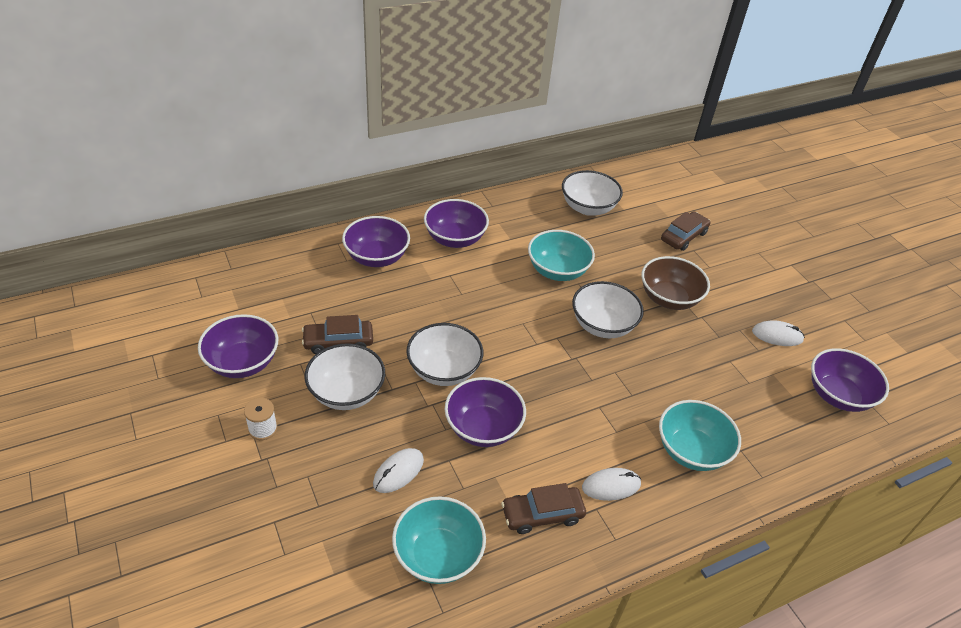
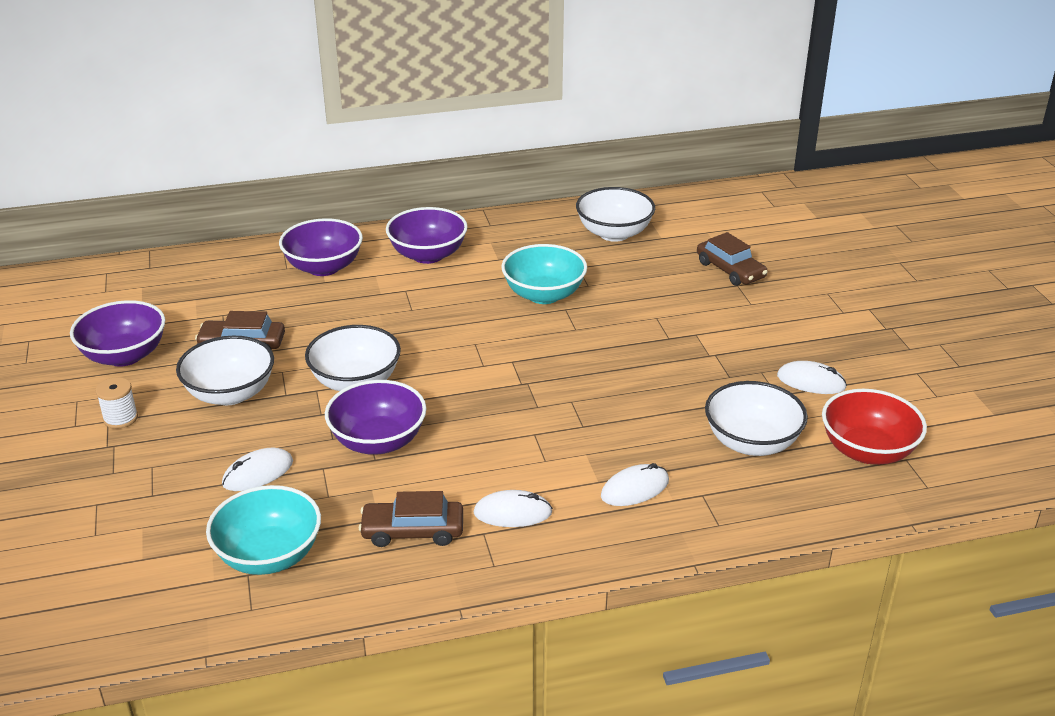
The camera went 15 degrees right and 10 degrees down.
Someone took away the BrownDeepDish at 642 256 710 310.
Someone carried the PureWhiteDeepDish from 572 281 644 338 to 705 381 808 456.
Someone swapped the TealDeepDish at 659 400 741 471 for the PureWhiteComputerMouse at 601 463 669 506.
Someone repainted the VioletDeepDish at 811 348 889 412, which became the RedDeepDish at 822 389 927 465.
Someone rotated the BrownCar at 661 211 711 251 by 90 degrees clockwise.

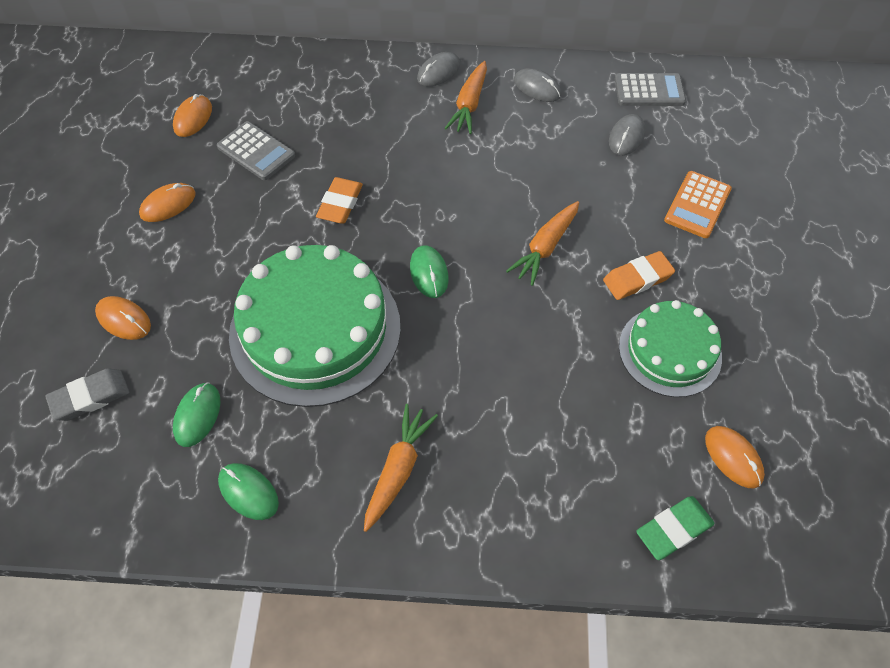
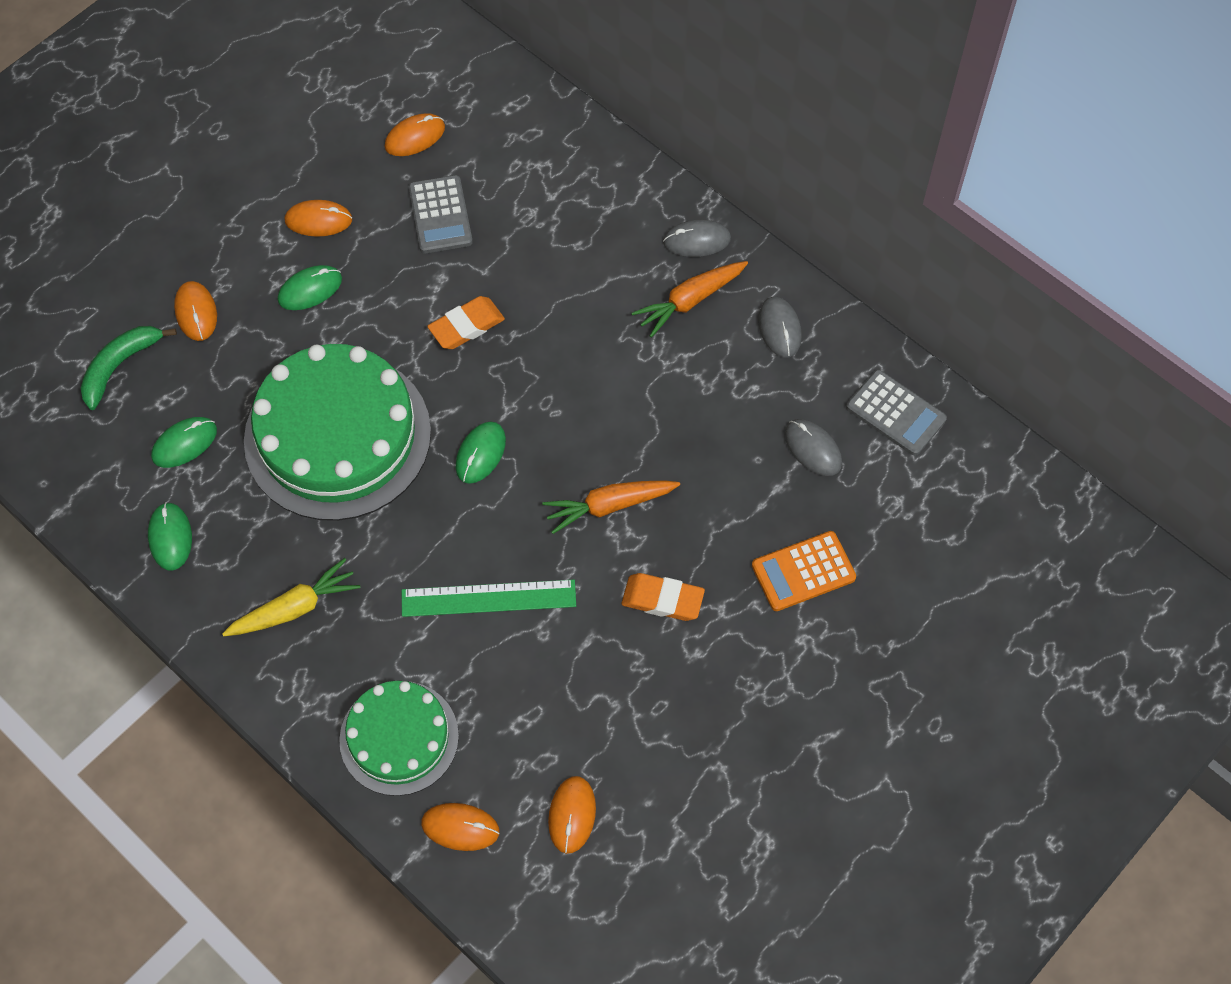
The camera went 40 degrees right and 5 degrees up.
Someone put down the LeafGreenComputerMouse at 278 265 342 310.
Someone put down the LeafGreenStraightedge at 402 580 576 617.
Someone carried the LeafGreenLayerCake from 619 300 722 397 to 339 681 459 796.
Someone swapped the GreyGumEraser at 45 368 129 421 for the LeafGreenBanana at 81 326 177 410.
Someone swapped the LeafGreenGumEraser at 636 496 715 560 for the OrangeComputerMouse at 421 803 500 851.
Someone repainted the OrangeRootVegetable at 364 404 438 532, which became the YellowRootVegetable at 222 558 360 636.
Someone rotated the GreyComputerMouse at 609 114 646 156 by 75 degrees clockwise.

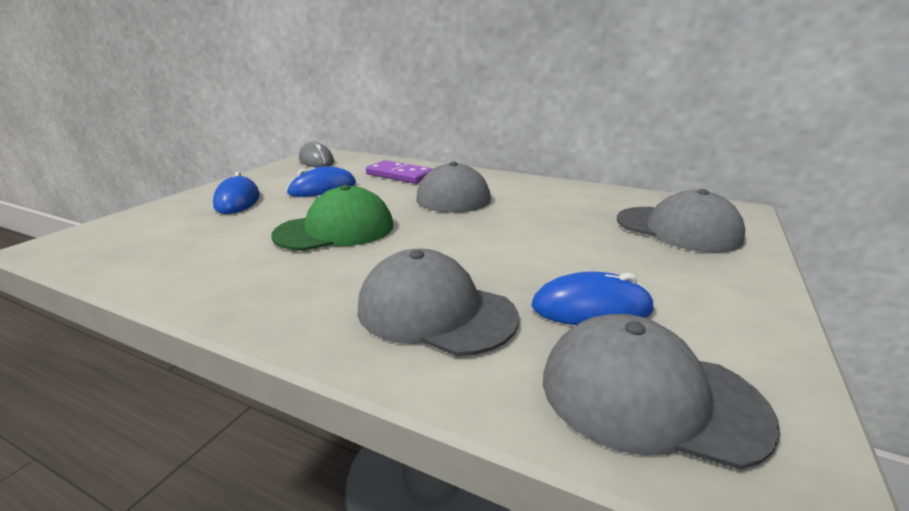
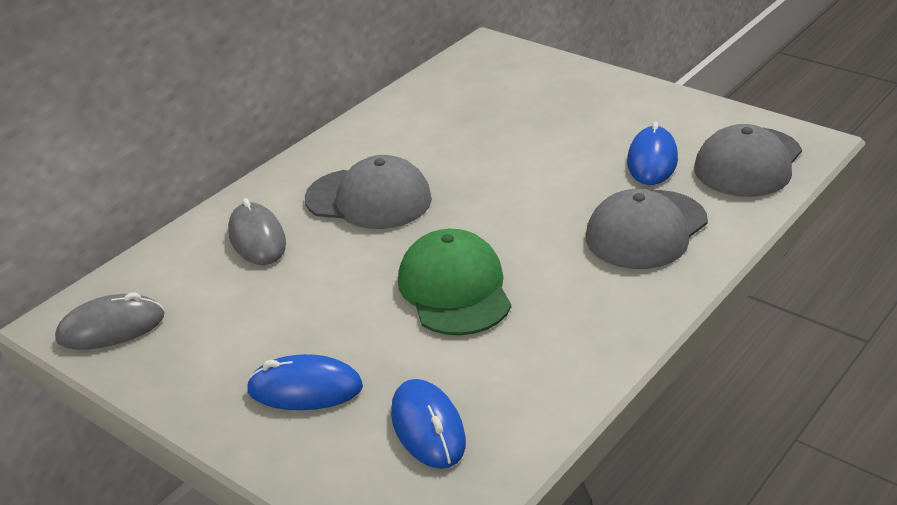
The camera went 75 degrees left and 10 degrees up.
Someone took away the GreyBaseballCap at 617 189 745 252.
Someone carried the RoyalBlueComputerMouse from 287 166 356 197 to 391 379 466 469.
Someone swapped the VioletDominoTile at 366 160 433 184 for the GreyComputerMouse at 228 198 286 265.

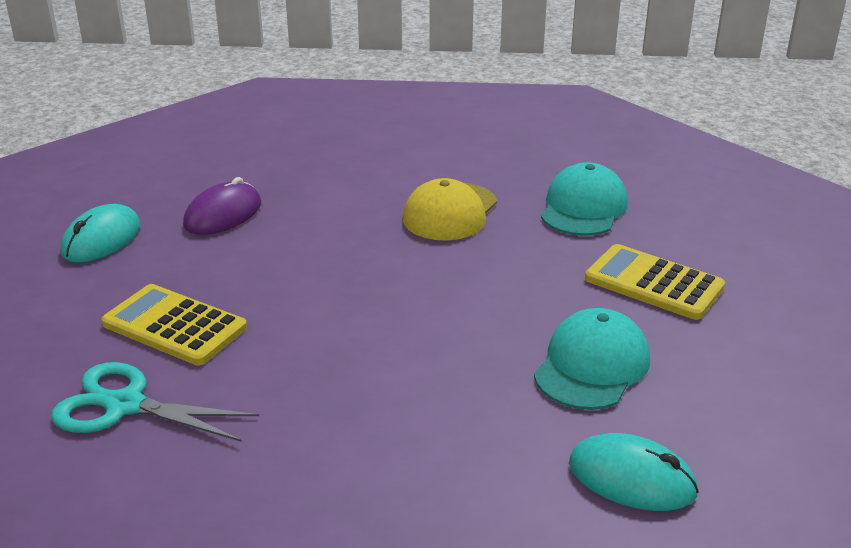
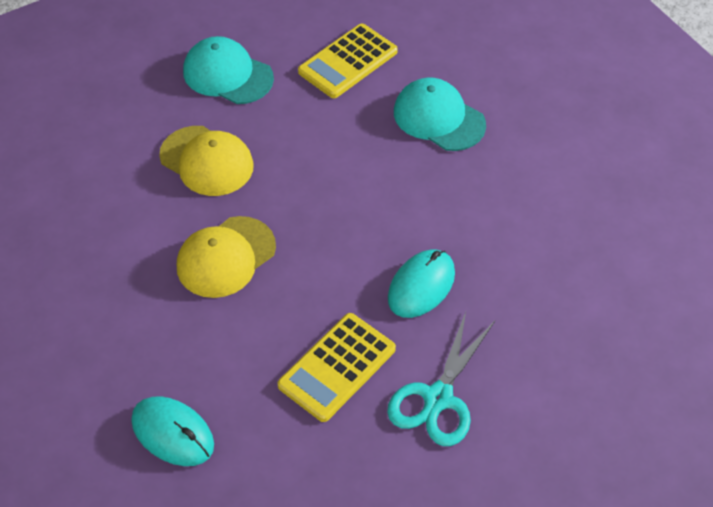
The camera went 80 degrees left and 20 degrees up.
Someone took away the VioletComputerMouse at 183 177 261 235.
Someone put down the YellowBaseballCap at 177 216 276 298.
Someone carried the TealComputerMouse from 569 433 699 511 to 388 249 455 318.

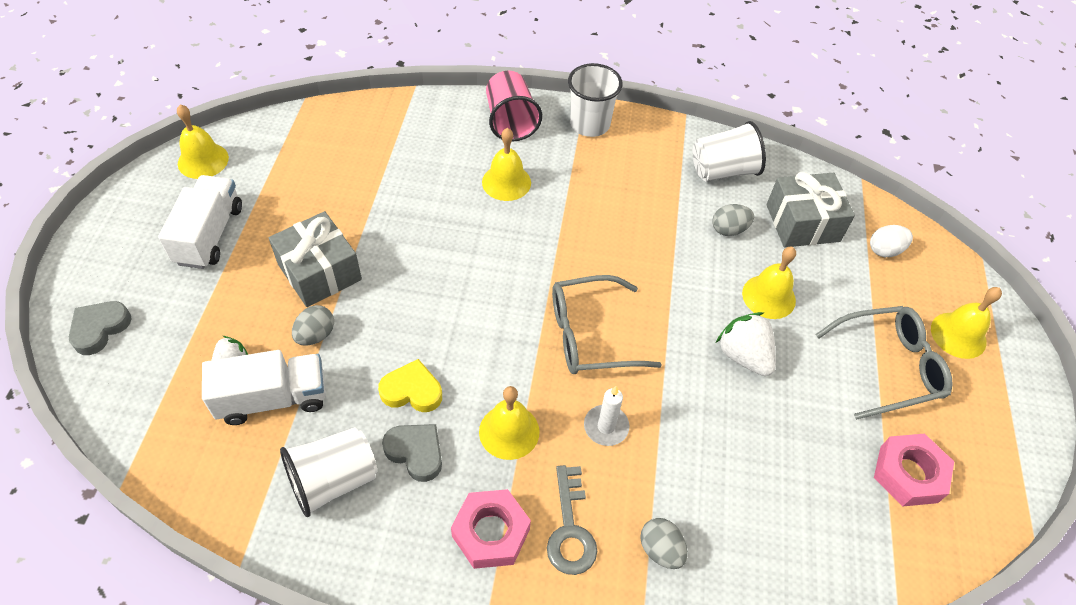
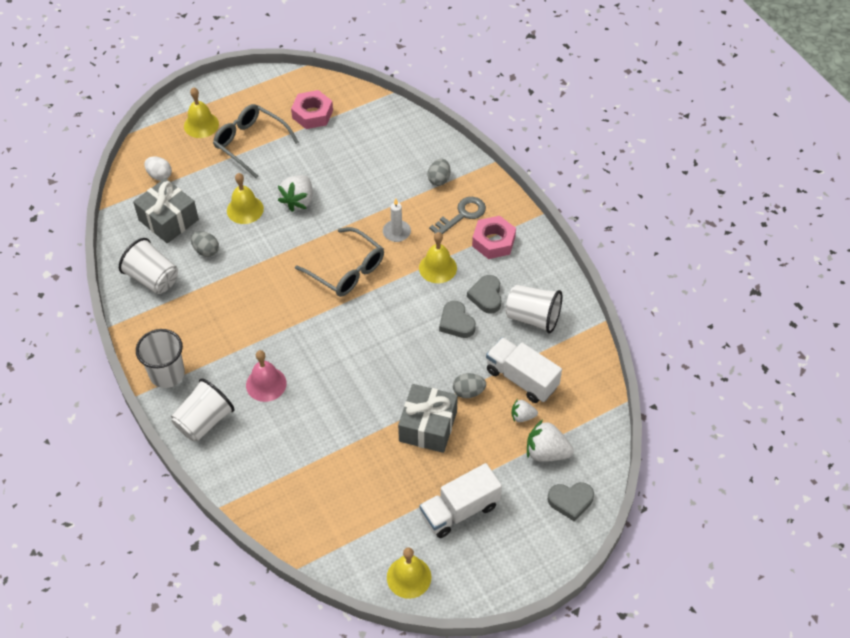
The camera went 125 degrees left and 0 degrees up.
Someone put down the PureWhiteToyStrawberry at 527 420 574 462.
Someone repainted the YellowHeart at 378 359 442 412, which became the GreyHeart at 439 301 476 338.
Someone repainted the YellowSchoolBell at 482 128 531 201, which became the RosySchoolBell at 246 350 287 402.
Someone repainted the RosyTumbler at 486 71 542 142, which became the PureWhiteTumbler at 171 379 234 442.

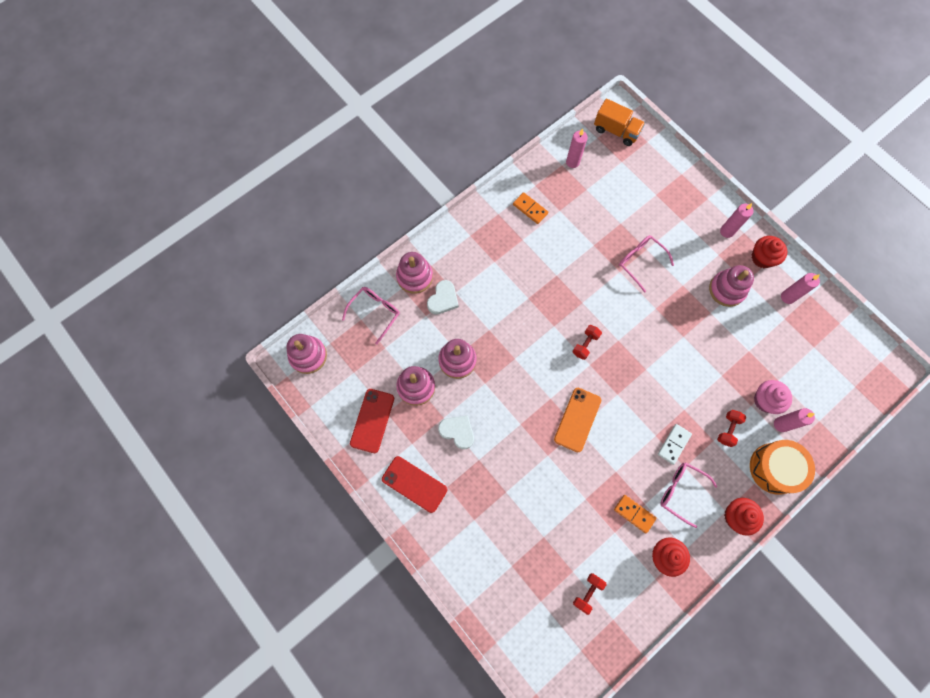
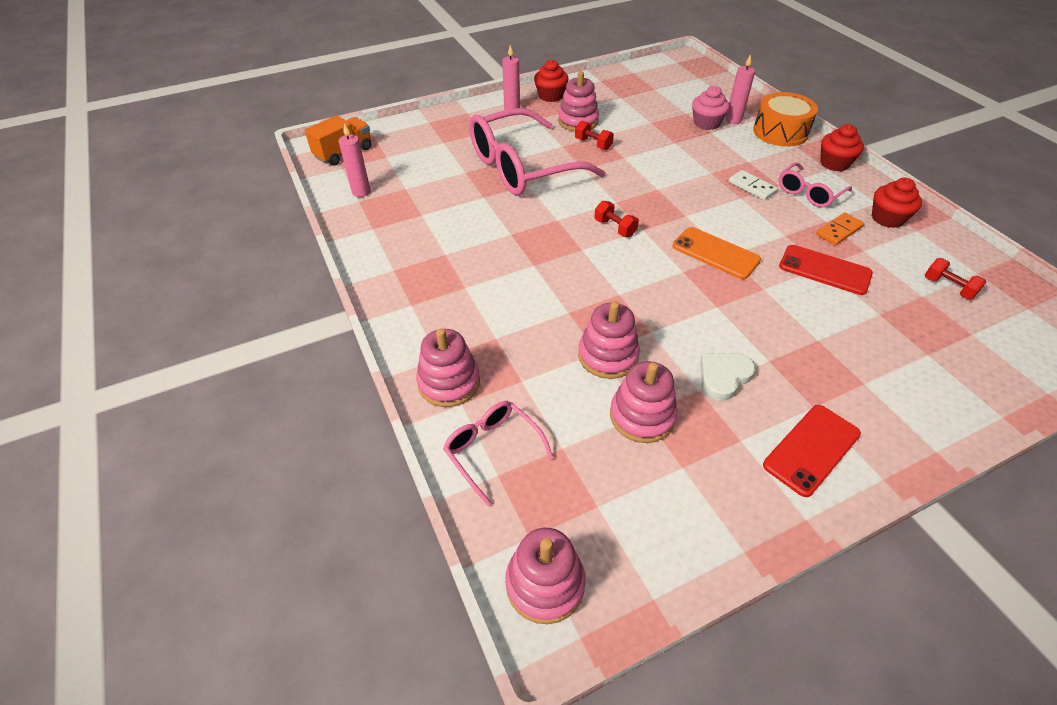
The camera went 75 degrees left and 25 degrees down.
Someone took away the PureWhiteHeart at 427 280 459 314.
Someone took away the OrangeDominoTile at 513 192 548 224.
Someone took away the RosyPillarCandle at 781 273 820 304.
Someone carried the RedPhone from 350 389 394 453 to 779 245 873 295.
Someone carried the RedFreeWeight from 717 410 746 447 to 575 121 614 150.
Someone scaled the RosyGlasses at 619 235 674 293 by 2.06.

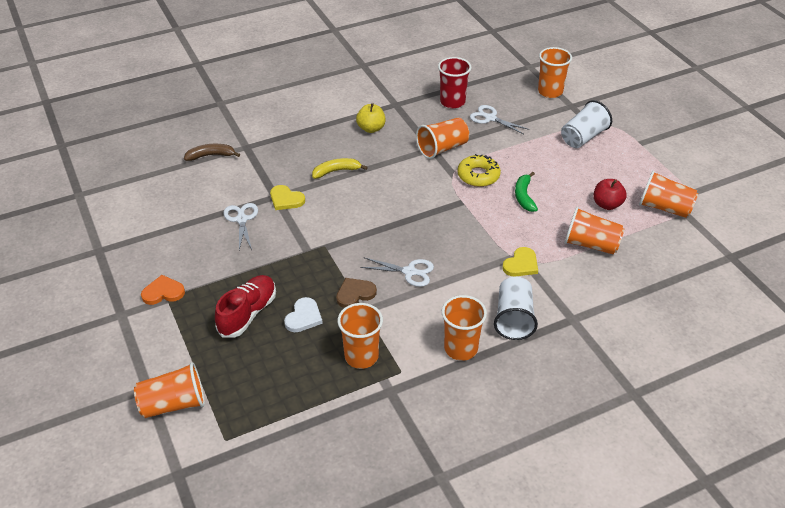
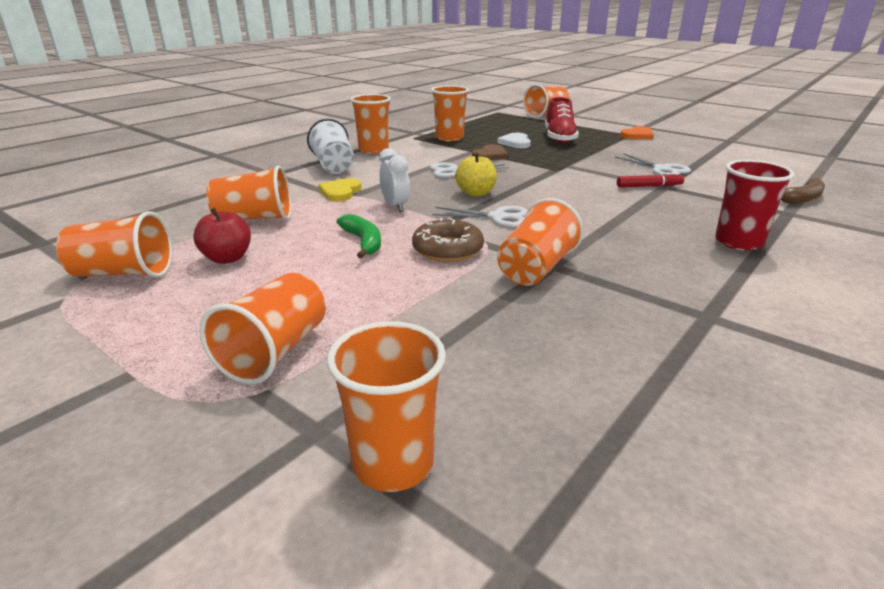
The camera went 155 degrees right and 15 degrees down.
Someone took away the YellowBanana at 312 158 368 179.
Someone put down the PureWhiteAlarmClock at 379 148 410 212.
Someone carried the YellowApple from 356 103 385 133 to 455 152 497 197.
Someone carried the RedTumbler from 438 57 472 109 to 715 160 795 251.
Someone carried the PureWhitePairOfScissors from 470 105 529 134 to 432 206 528 227.
Someone swapped the YellowHeart at 270 185 305 210 for the RedMarkerPen at 617 172 684 188.
Someone repainted the YellowDonut at 457 154 501 187, which became the BrownDonut at 412 218 484 262.
Someone repainted the PureWhiteTumbler at 561 100 612 148, which became the OrangeTumbler at 200 273 326 384.

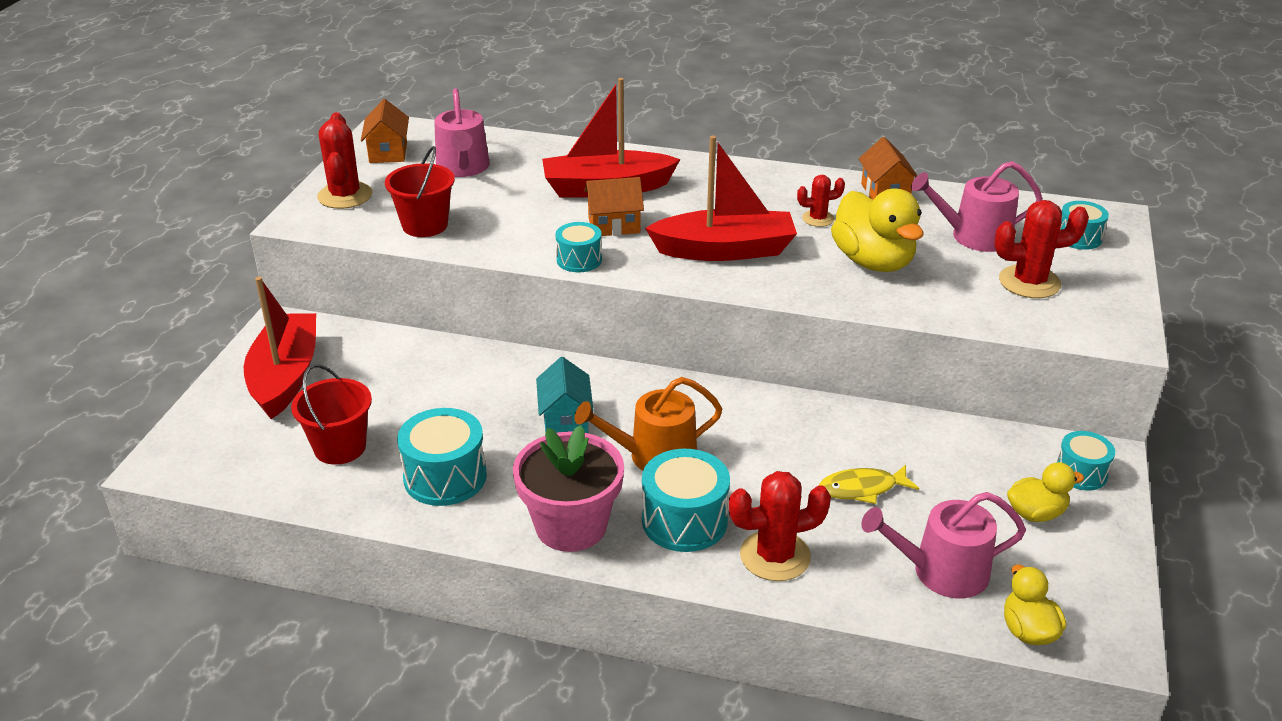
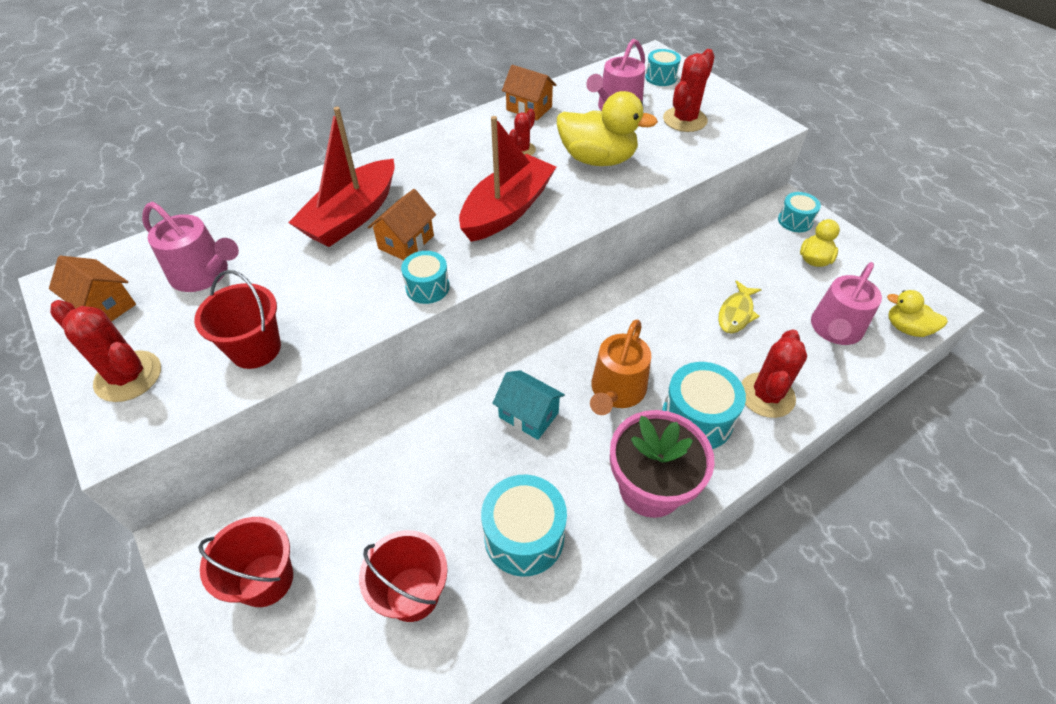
The camera went 50 degrees left and 15 degrees up.
Someone swapped the RedToyBoat at 244 277 316 419 for the RedPail at 198 517 293 607.

